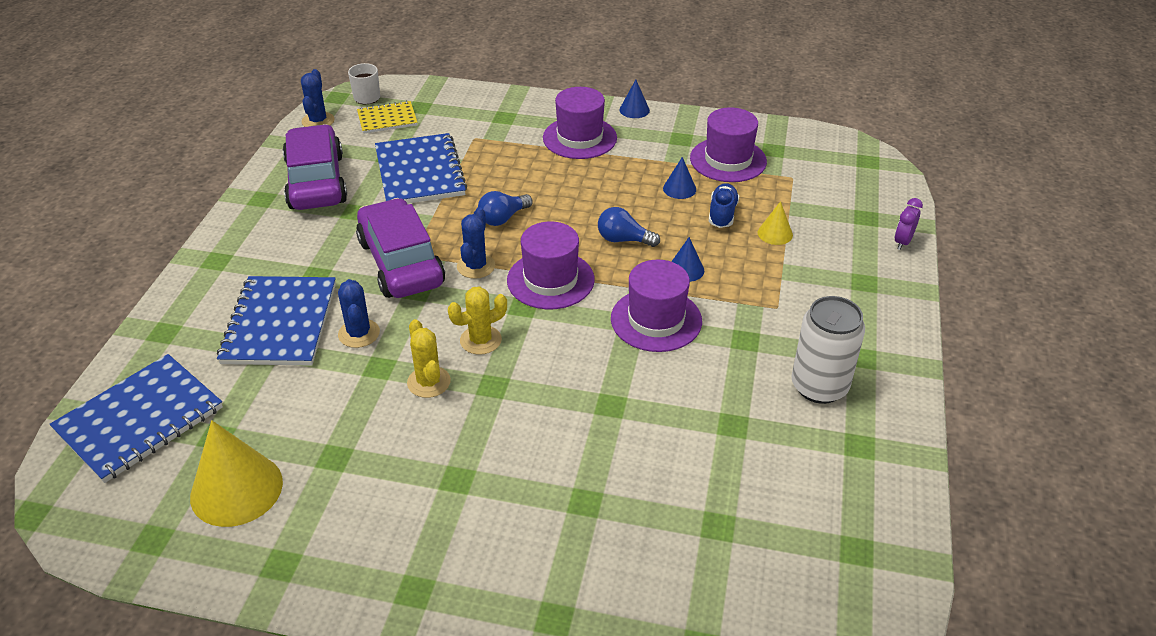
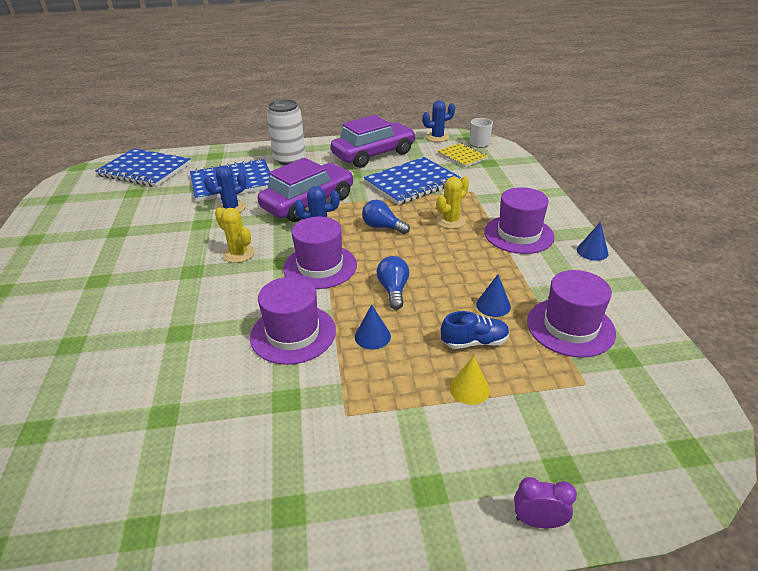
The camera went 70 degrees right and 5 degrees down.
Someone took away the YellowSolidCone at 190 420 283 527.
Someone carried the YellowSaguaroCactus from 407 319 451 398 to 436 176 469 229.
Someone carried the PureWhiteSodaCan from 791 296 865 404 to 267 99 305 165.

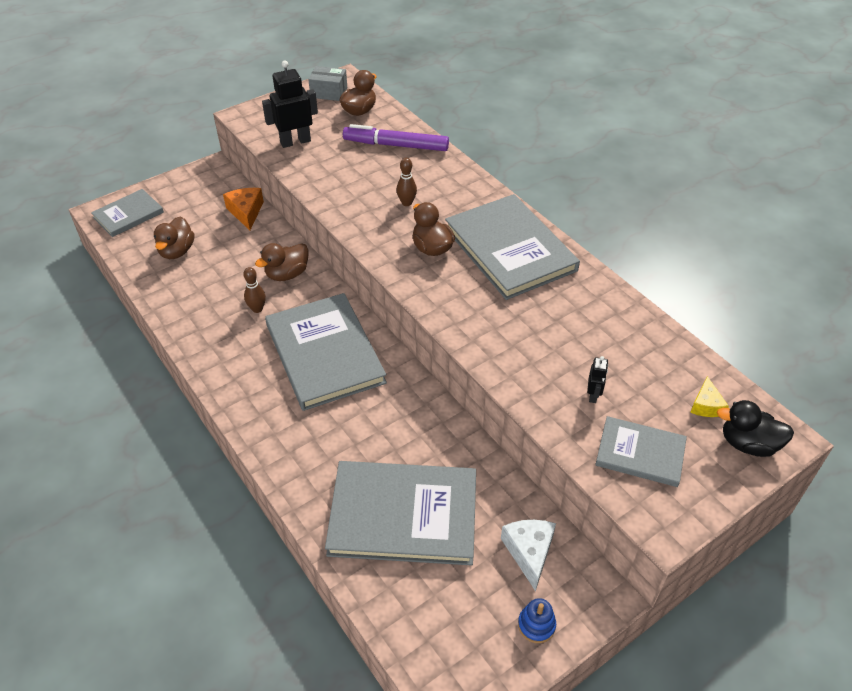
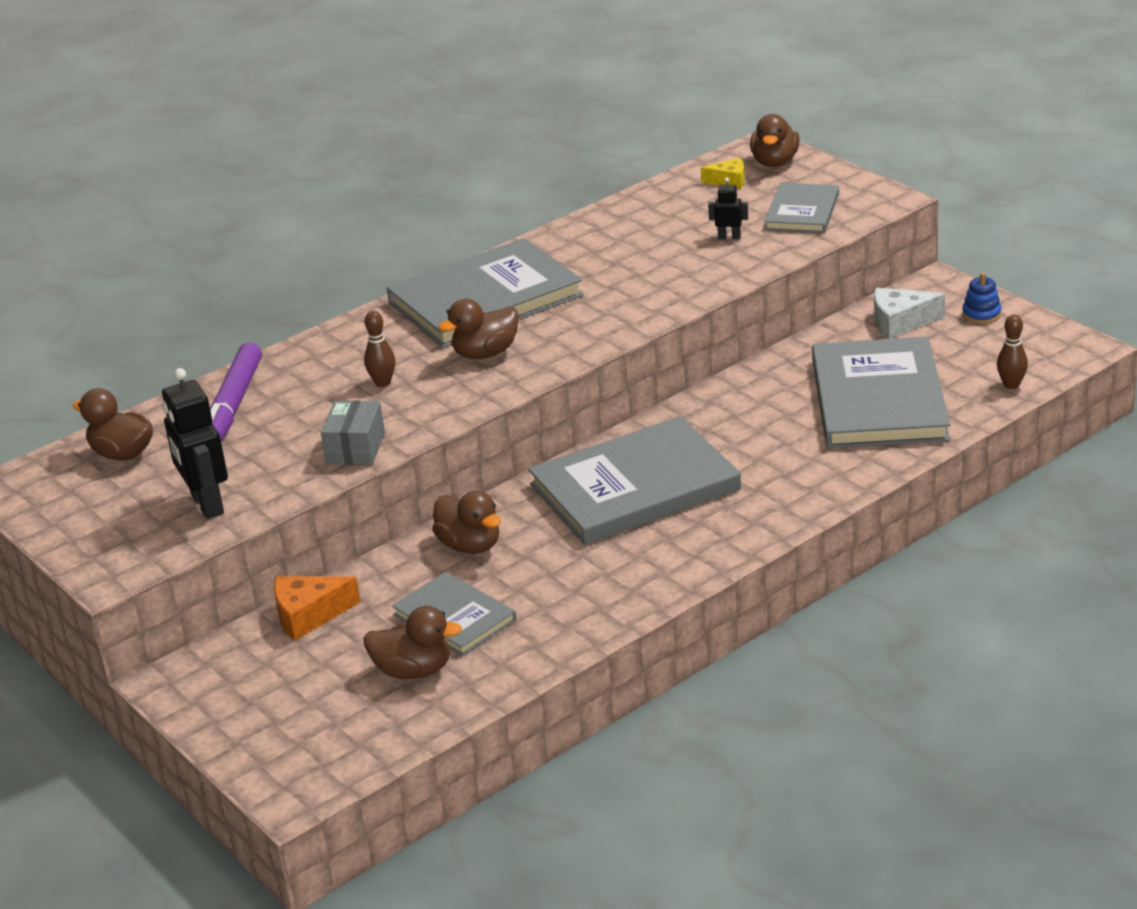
The camera went 90 degrees left and 15 degrees down.
Someone carried the GreyHardback from 91 189 164 237 to 392 572 517 656.
Someone carried the BrownTenpin from 243 267 266 313 to 997 314 1028 389.
Someone carried the GreyParcel from 308 66 347 101 to 321 400 385 465.
Someone repainted the JetBlackDuck at 717 400 794 457, which became the BrownDuck at 750 114 800 167.

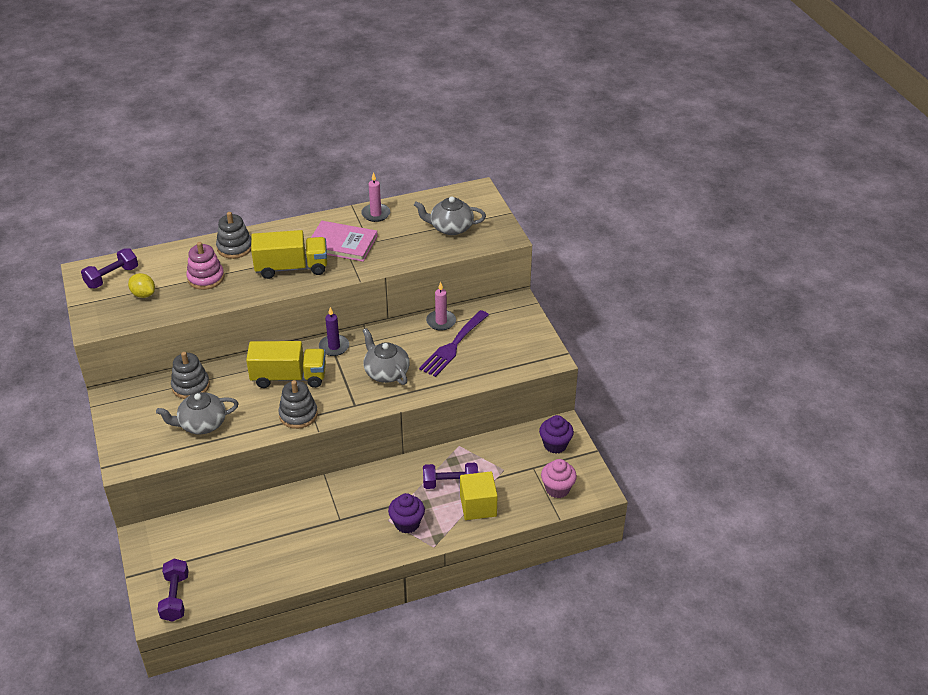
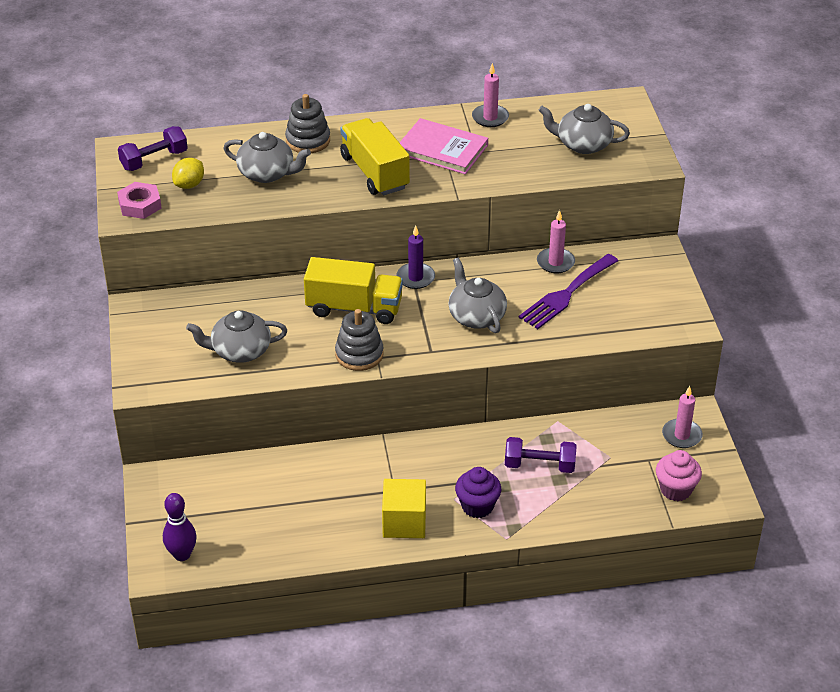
The camera went 10 degrees right and 0 degrees up.
Someone took away the GreyRingStacker at 171 352 210 399.
Someone put down the RosyHexNut at 117 182 162 219.
Someone carried the YellowCube from 460 471 498 520 to 382 479 426 538.
Someone swapped the VioletFreeWeight at 157 559 189 622 for the VioletTenpin at 163 493 197 561.
Someone swapped the RosyRingStacker at 186 242 224 290 for the GreyTeaPot at 223 132 311 183.
Someone swapped the VioletCupcake at 539 415 574 454 for the RosyPillarCandle at 662 386 703 448.
Someone rotated the YellowCitrusFruit at 128 273 155 298 by 75 degrees clockwise.
Someone rotated the YellowToyTruck at 251 230 327 279 by 120 degrees counterclockwise.

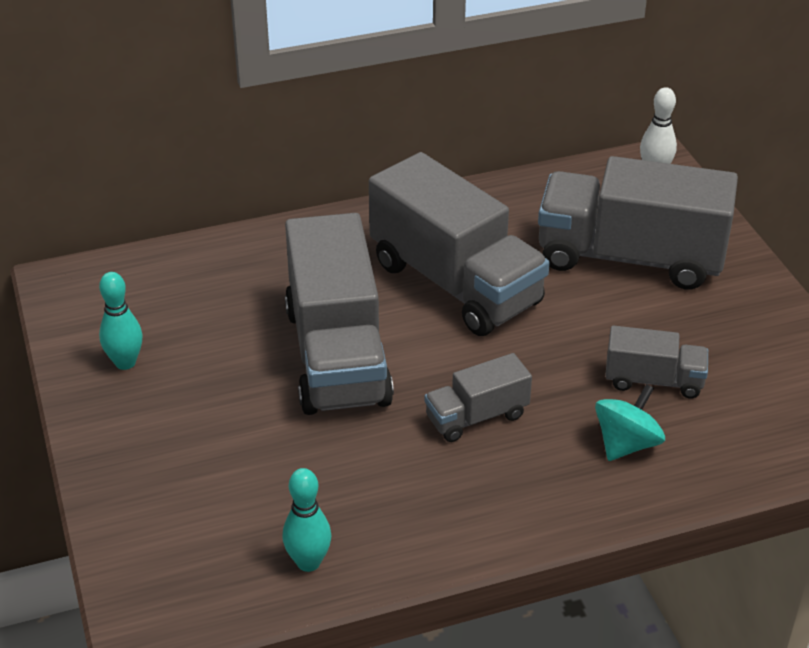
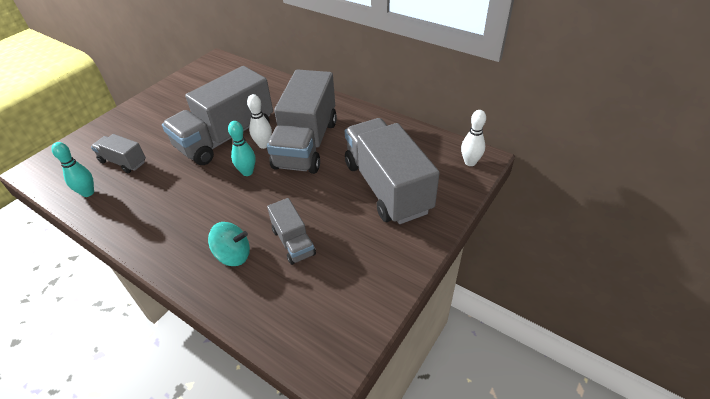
The camera went 55 degrees right and 5 degrees up.
Someone put down the PureWhiteTenpin at 247 94 272 149.
Someone carried the TealTenpin from 99 272 142 370 to 228 121 255 176.
Someone carried the GreyToyTruck from 424 353 532 442 to 91 134 146 173.

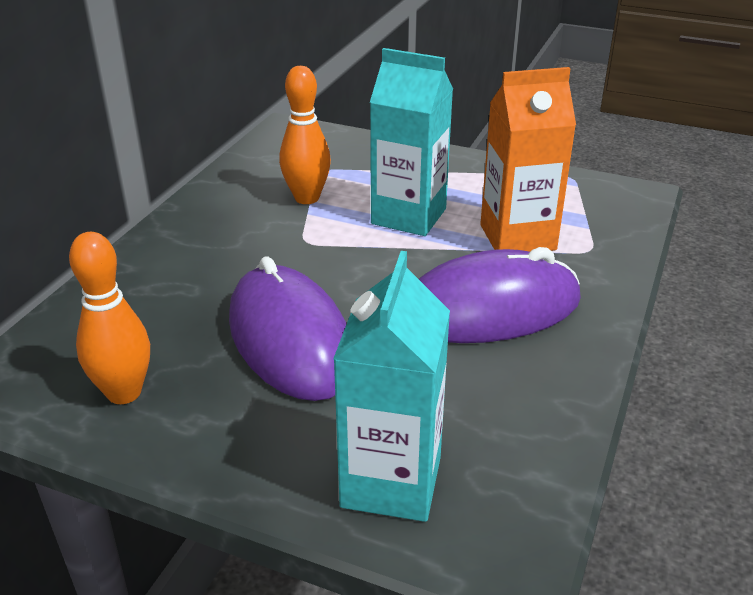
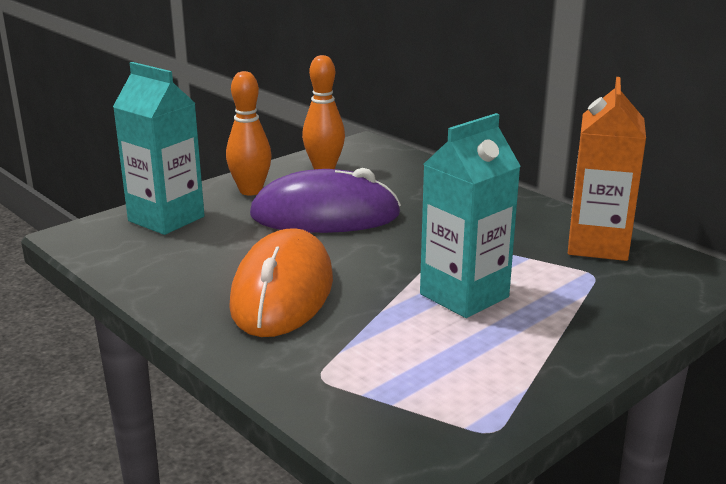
The camera went 115 degrees right and 10 degrees down.
Someone carried the OrangeTenpin from 279 66 331 204 to 226 71 272 195.
Someone carried the OrangeCarton from 480 67 576 252 to 568 77 646 261.
Someone repainted the VioletComputerMouse at 419 247 581 343, which became the OrangeComputerMouse at 229 228 333 337.

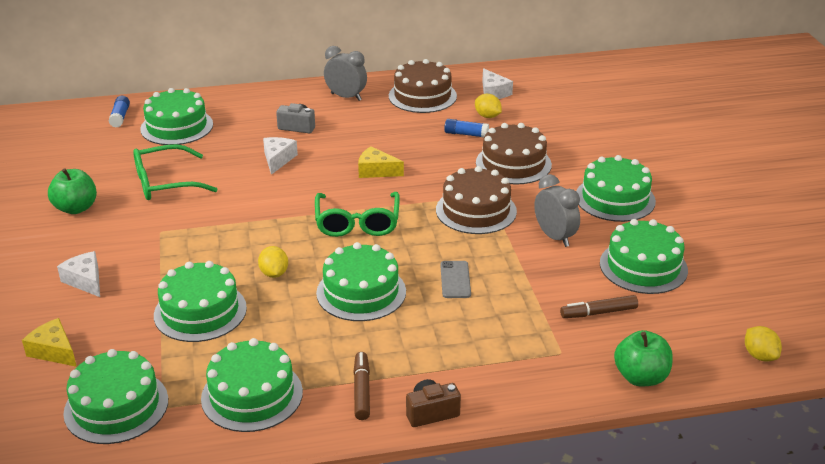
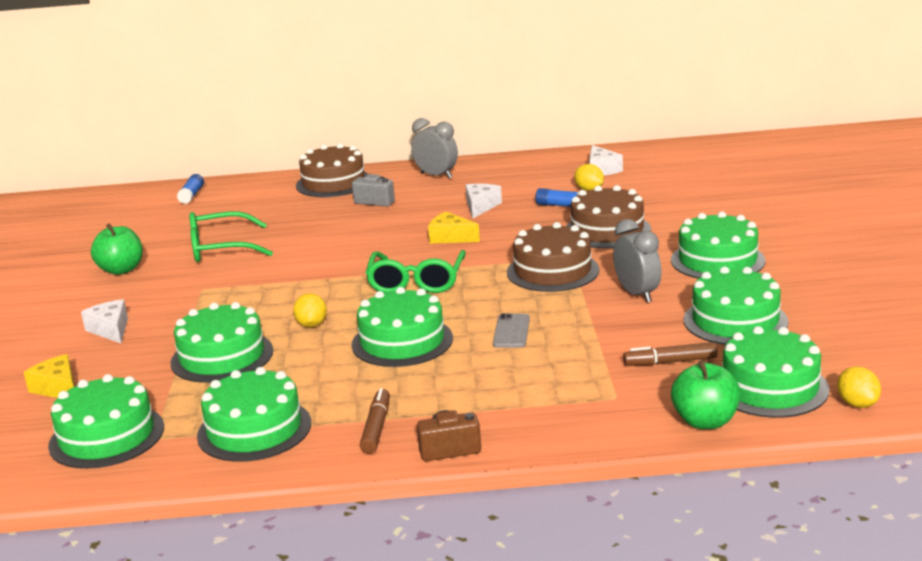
The camera went 10 degrees right and 10 degrees down.
Someone carried the LeafGreenLayerCake from 140 88 213 145 to 722 326 829 418.
Someone carried the PureWhiteCheeseWedge from 263 137 298 175 to 465 184 502 219.
Someone carried the BrownLayerCake from 389 59 457 113 to 296 143 368 197.

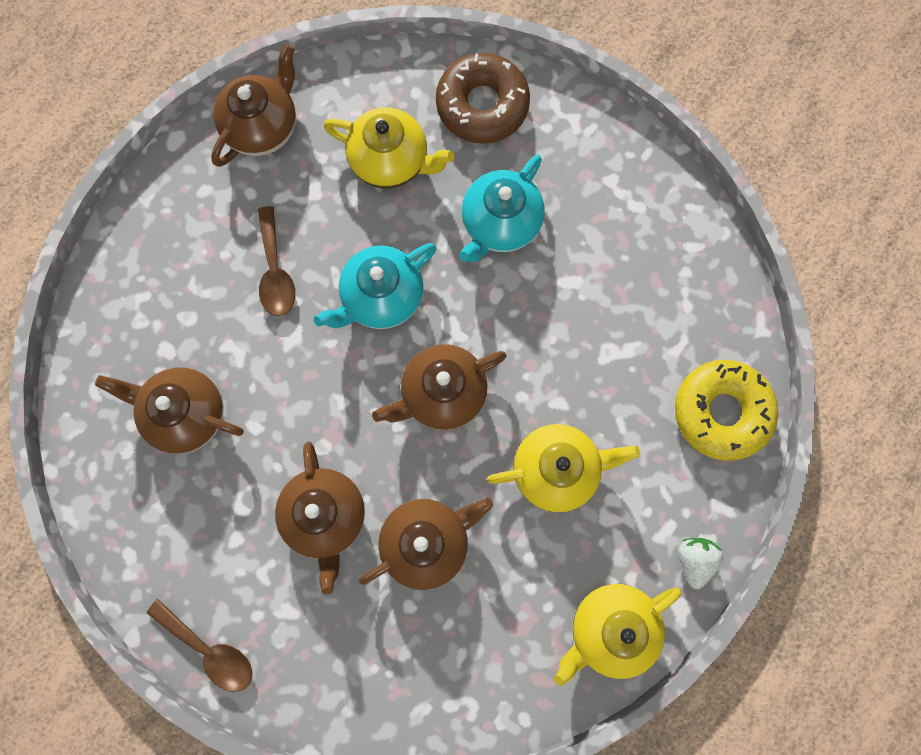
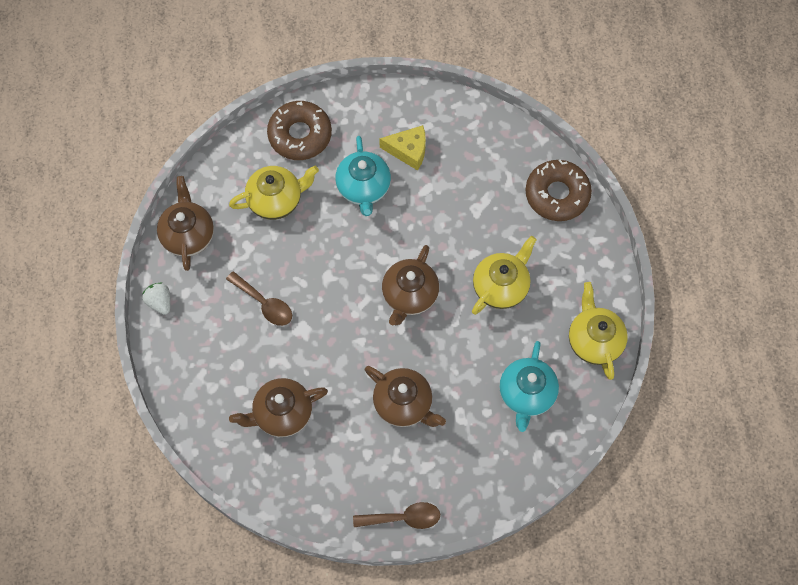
The camera went 40 degrees left and 10 degrees down.
Someone took away the BrownTeaPot at 359 498 493 590.
Someone put down the YellowCheeseWedge at 379 125 426 171.
Someone carried the TealTeaPot from 314 243 436 329 to 499 341 559 432.
Someone carried the PureWhiteToyStrawberry from 678 538 723 589 to 142 282 170 315.
Someone repainted the YellowDonut at 675 360 778 461, which became the BrownDonut at 525 159 592 221.
Someone rotated the YellowTeaPot at 554 584 681 686 by 150 degrees clockwise.

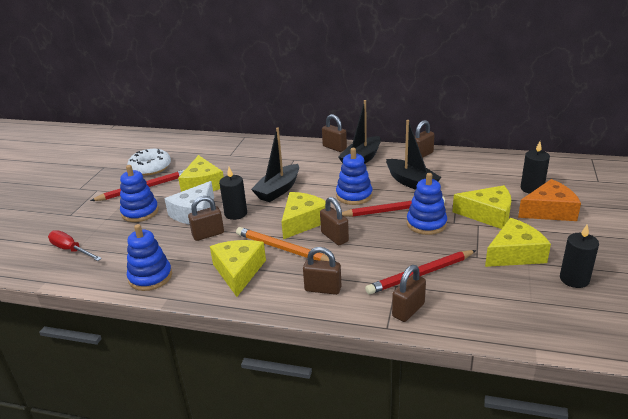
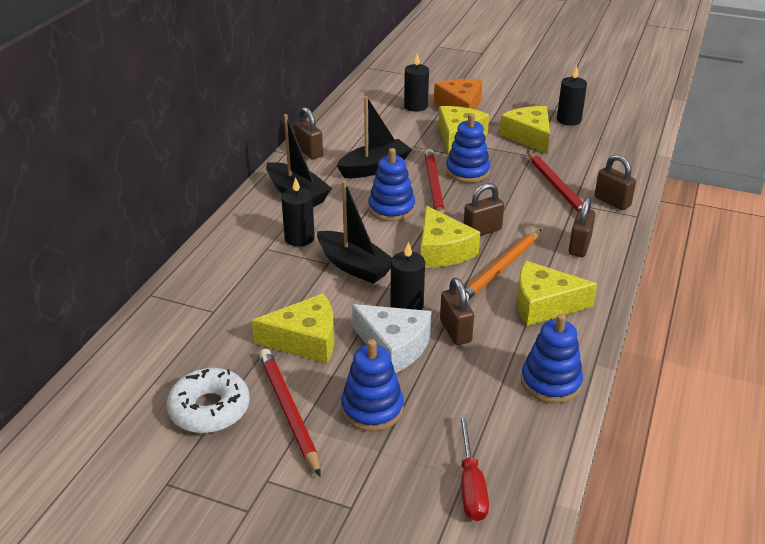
The camera went 85 degrees left and 5 degrees up.
Someone took away the BrownPadlock at 322 114 347 152.
Someone put down the JetBlackPillarCandle at 281 177 315 247.
Someone rotated the RedHandScrewdriver at 48 230 102 261 by 45 degrees counterclockwise.
Someone rotated the YellowCheeseWedge at 281 192 326 239 by 150 degrees counterclockwise.

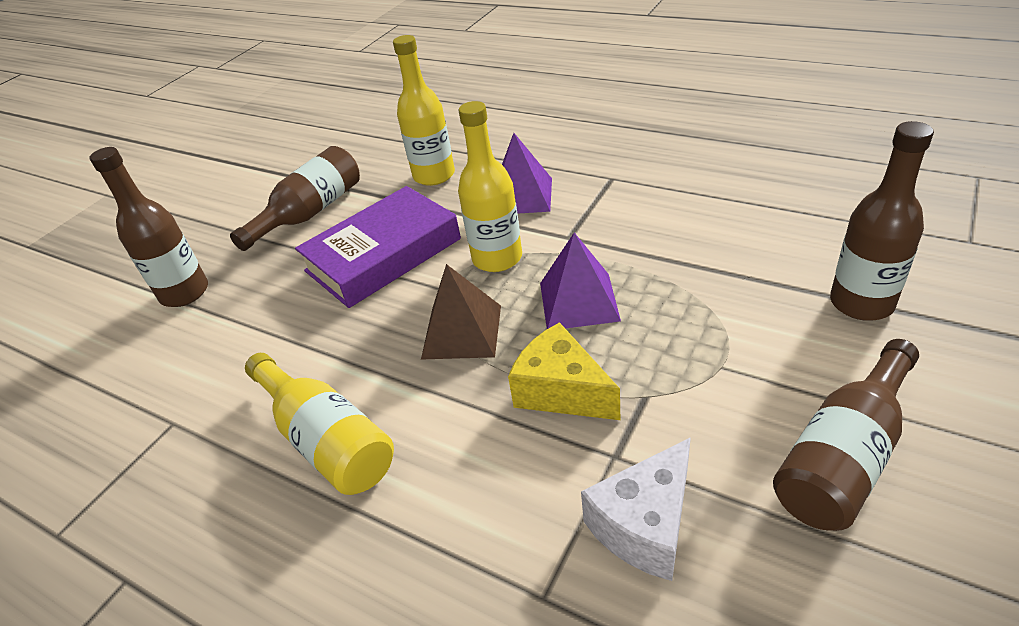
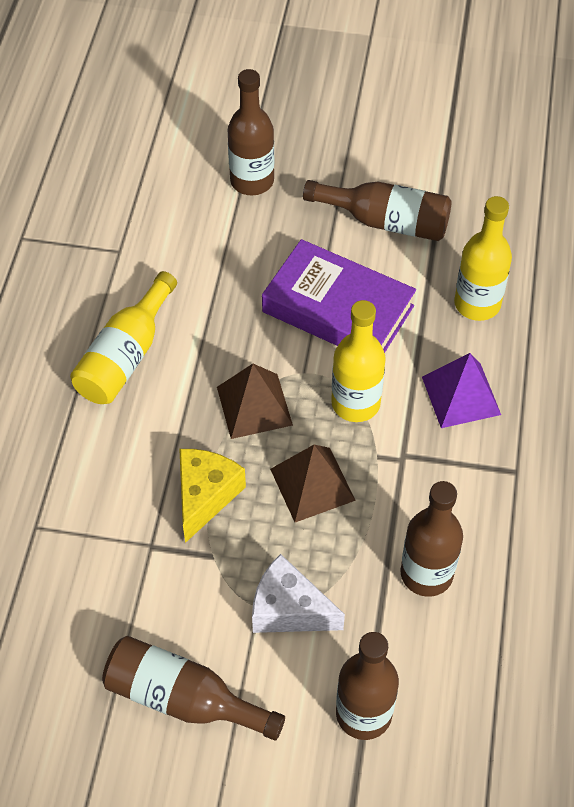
The camera went 65 degrees right and 15 degrees up.
Someone put down the BrownFlask at 400 481 463 597.
Someone carried the PureWhiteCheeseWedge from 581 437 691 581 to 252 554 345 633.
Someone repainted the VioletPyramidShape at 540 233 621 329, which became the BrownPyramidShape at 270 445 356 522.

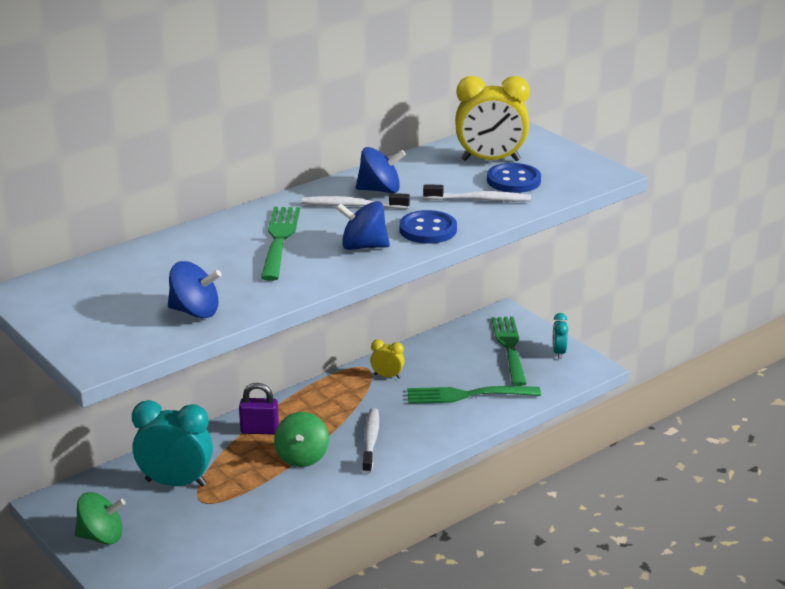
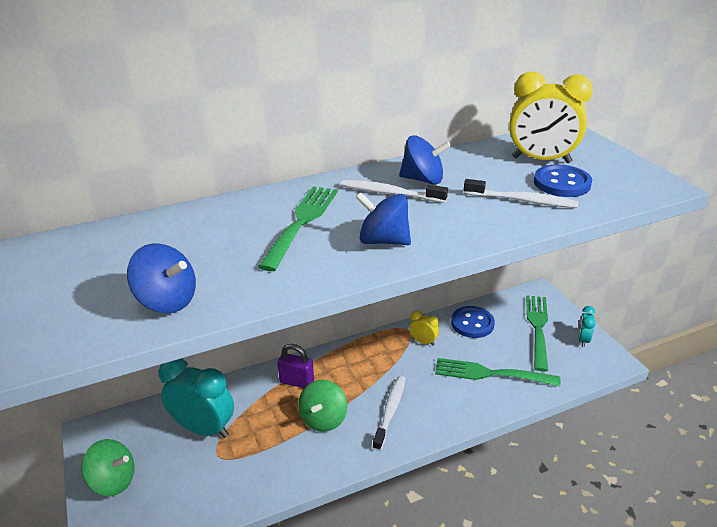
The camera went 15 degrees right and 5 degrees up.
Someone carried the RoyalBlueSewingButton from 399 210 457 244 to 451 306 495 338.

